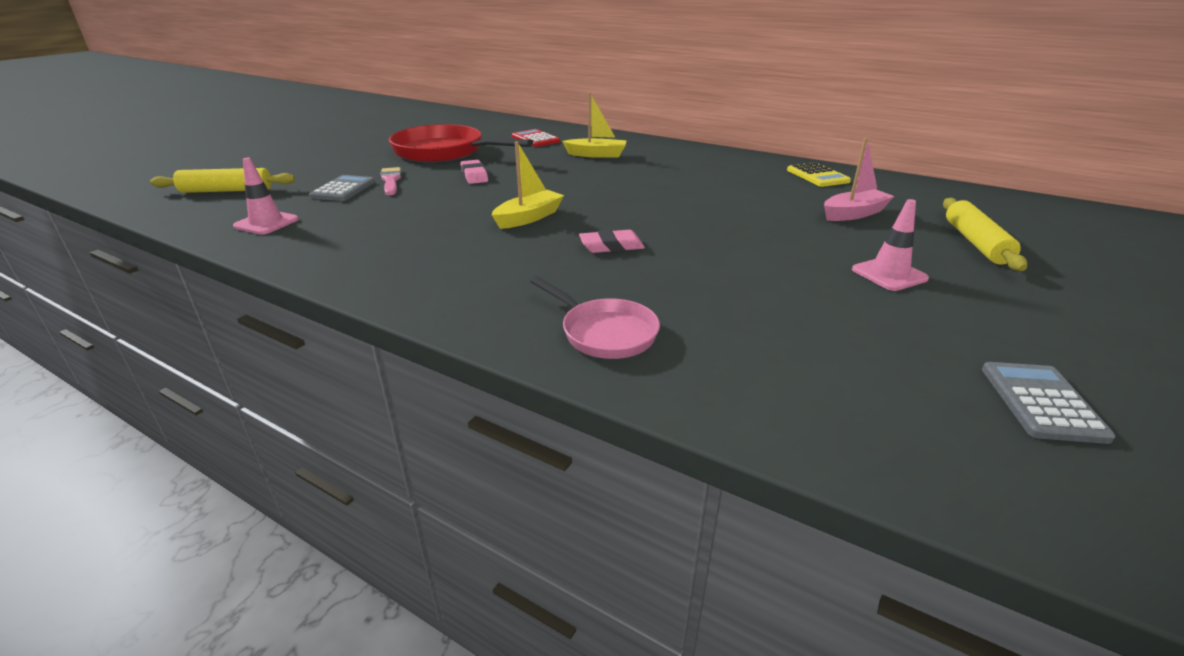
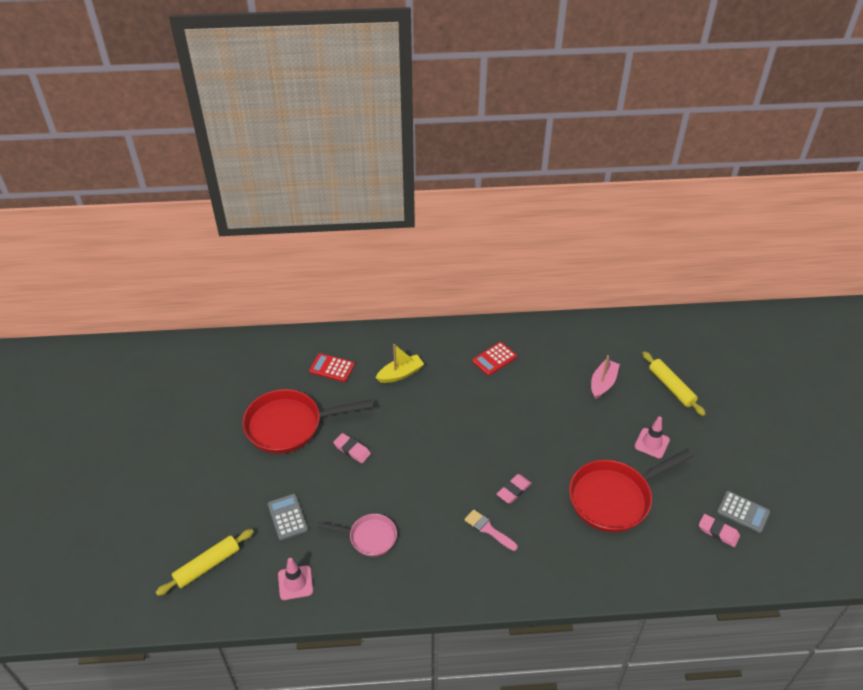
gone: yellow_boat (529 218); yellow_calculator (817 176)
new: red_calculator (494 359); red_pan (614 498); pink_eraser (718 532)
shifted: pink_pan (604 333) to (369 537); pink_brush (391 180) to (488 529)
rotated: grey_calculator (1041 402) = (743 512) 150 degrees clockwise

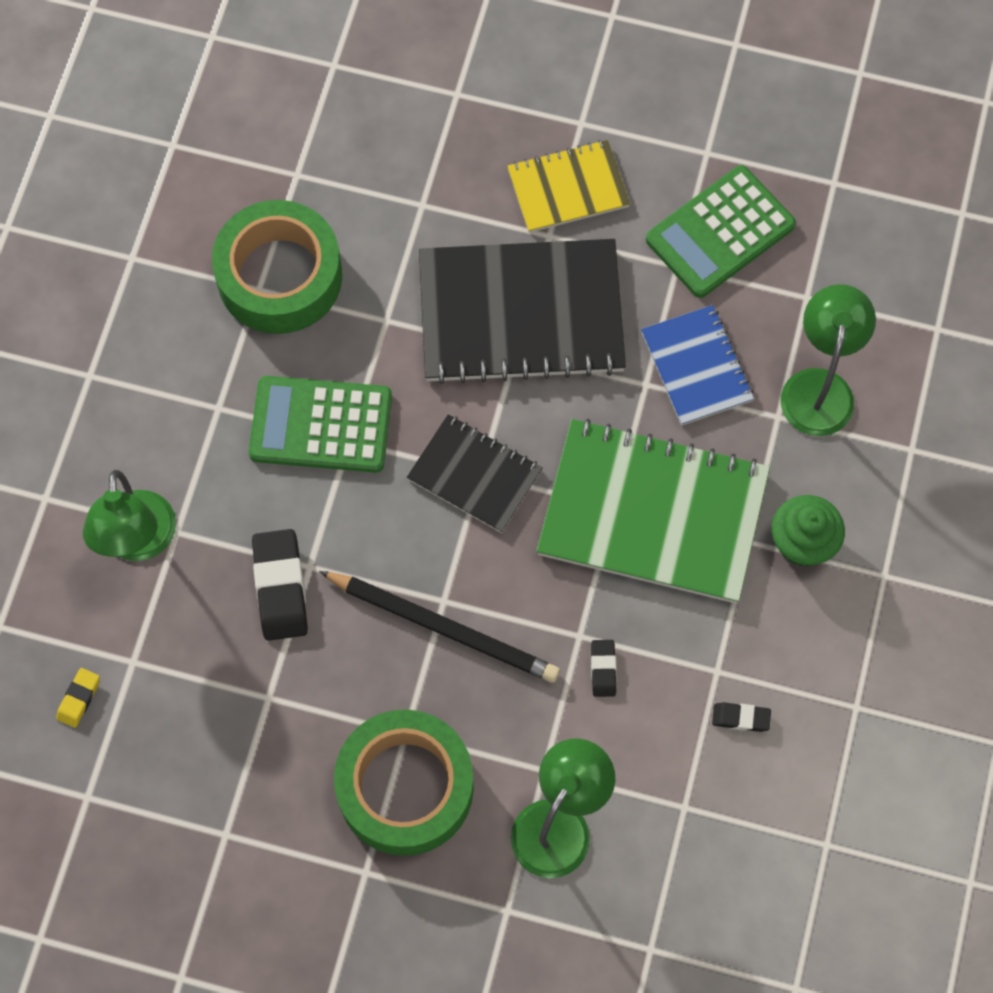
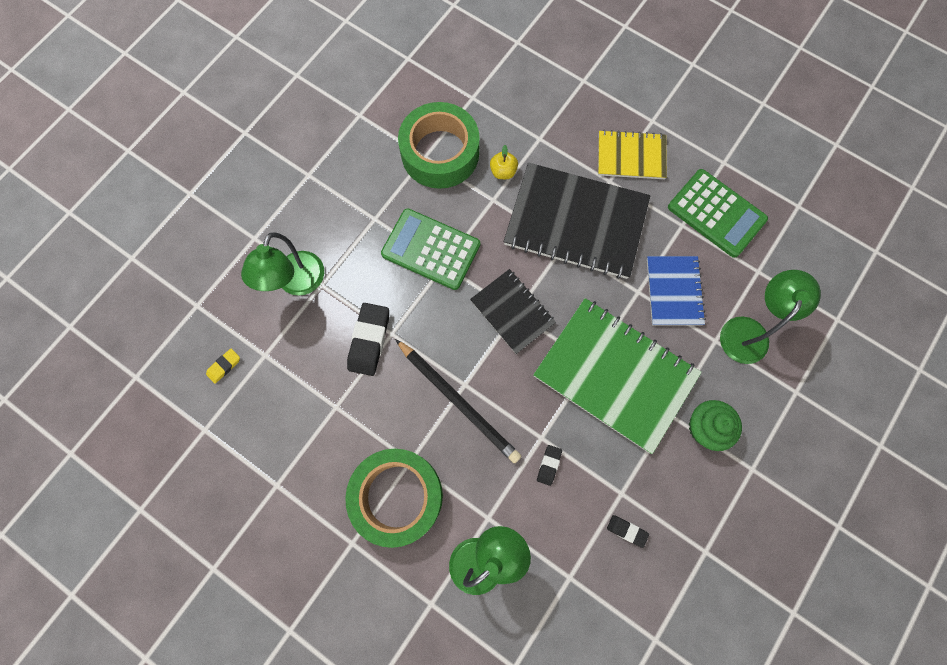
new: yellow_apple (503 172)
rotated: green_calculator (720 233) = (716 213) 120 degrees counterclockwise

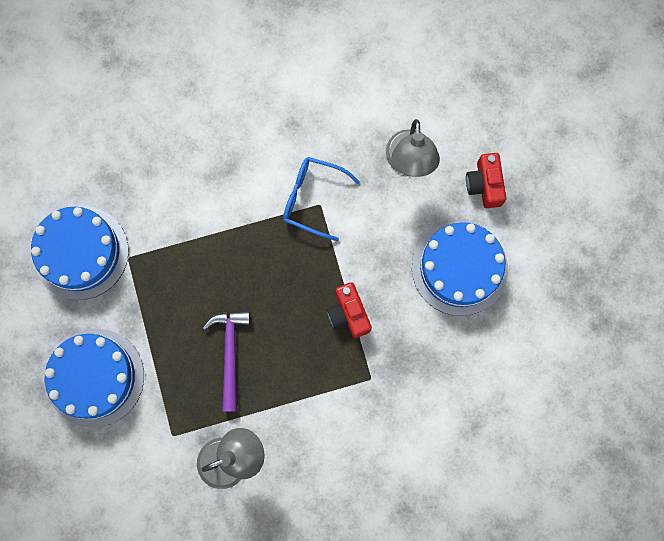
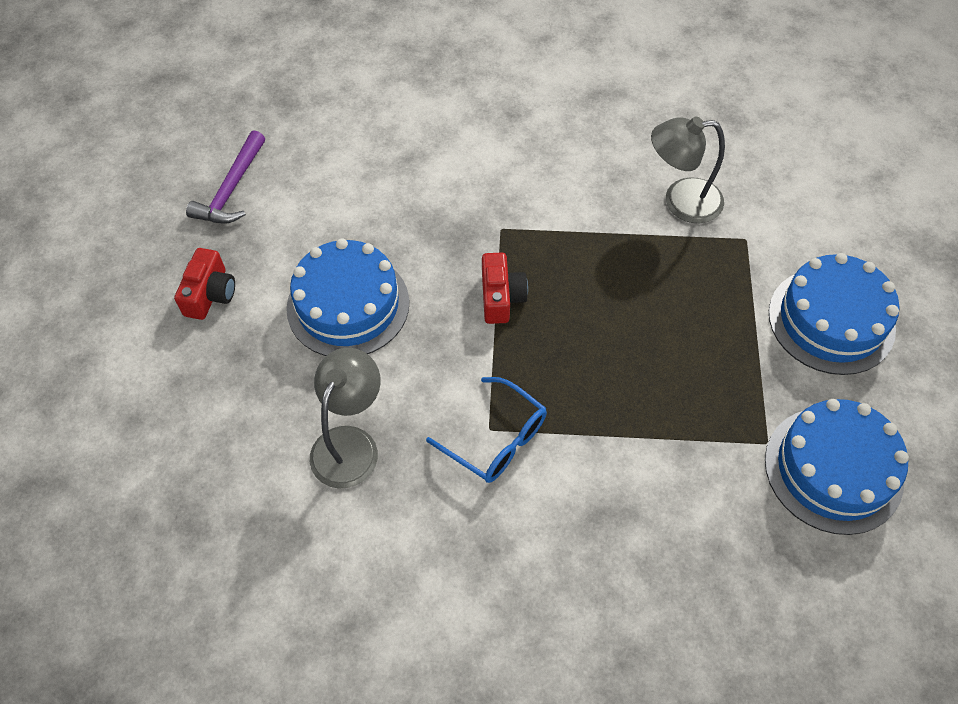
shifted: red_camera (484 184) to (210 294); purple_hammer (230 353) to (231 189)

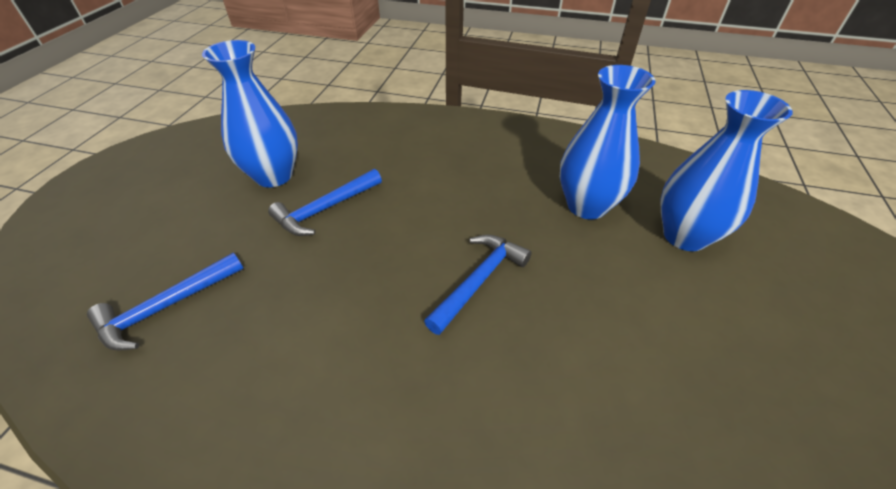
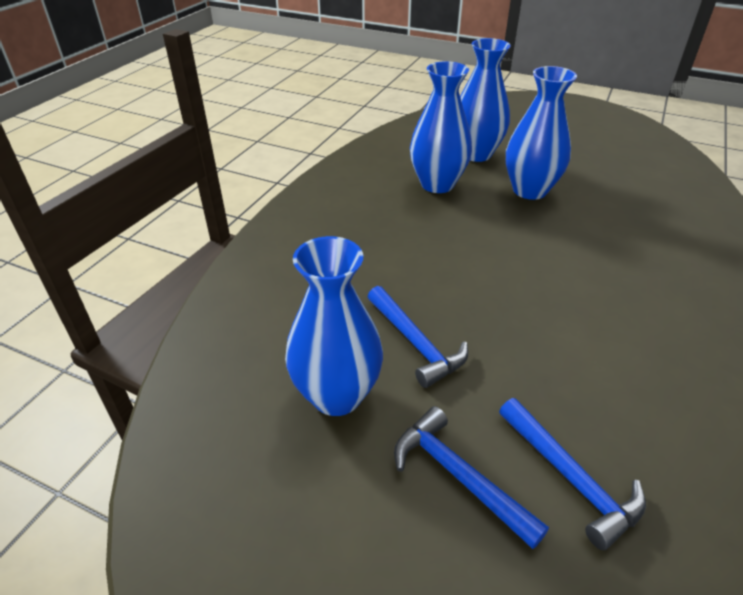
new: blue_vase (530 190)
shifted: blue_hammer (479 280) to (458 476)

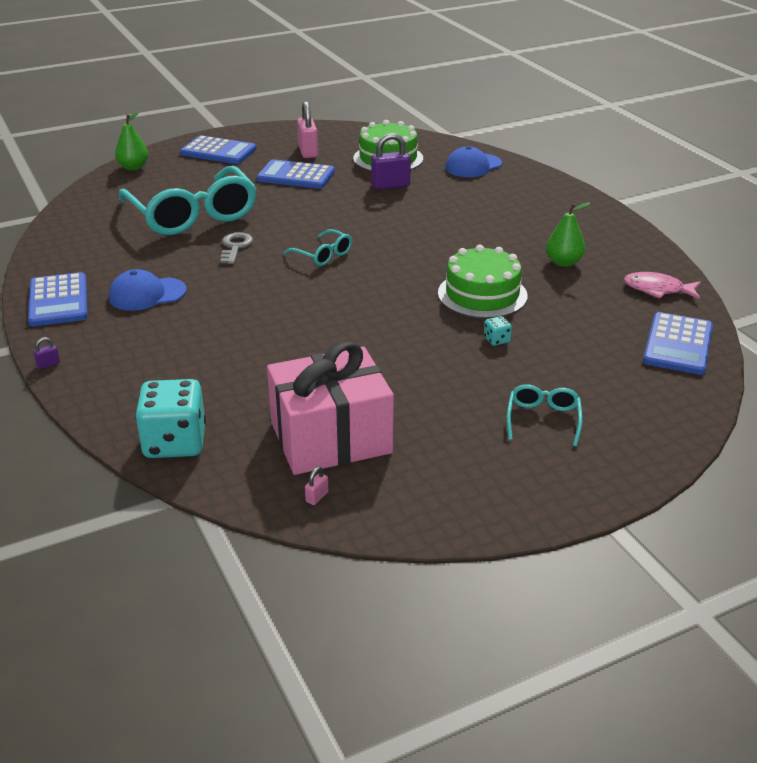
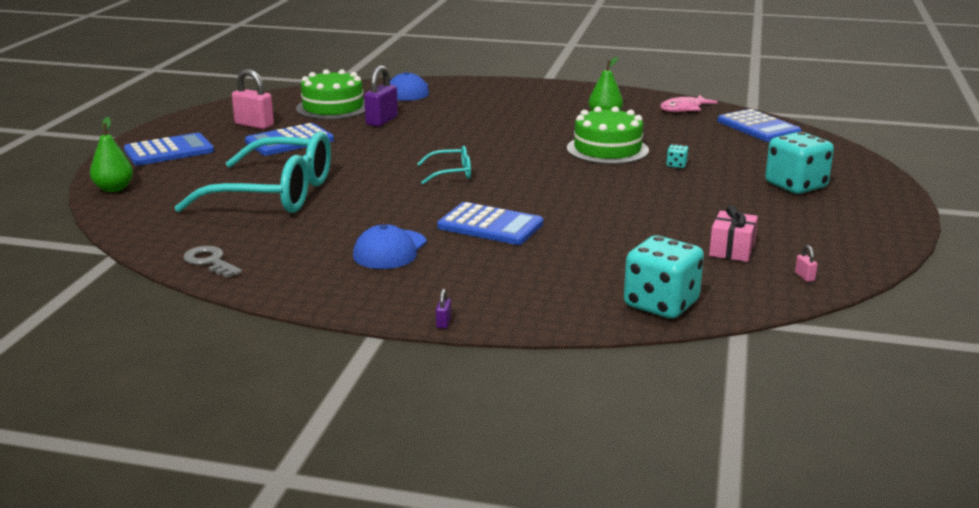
shifted: grey_key (235 247) to (210 262); blue_calculator (58 301) to (490 225)
swapped: turquoise_glasses (543 419) to turquoise_dice (796 185)
scaled: pink_gift (331 438) = (732 250) x0.47

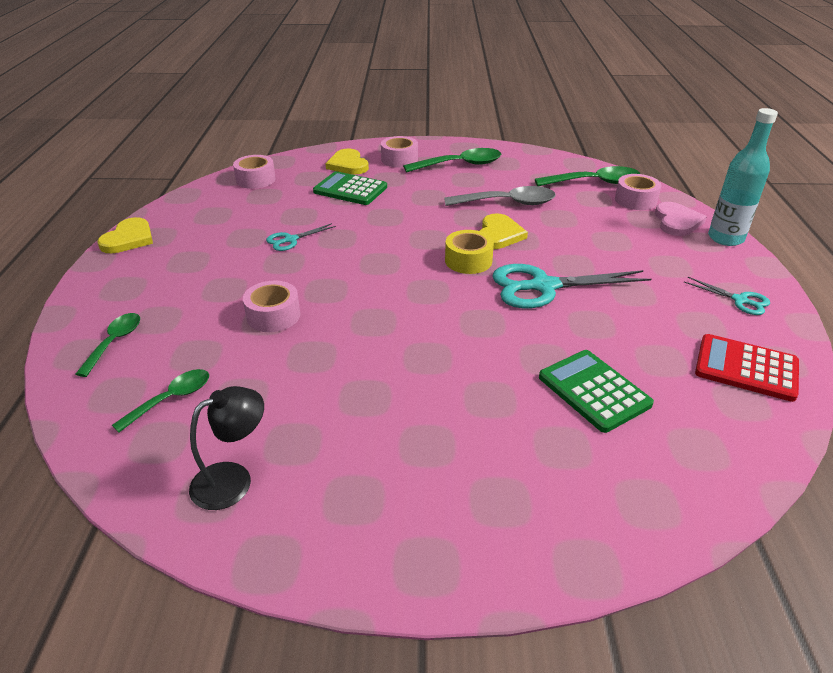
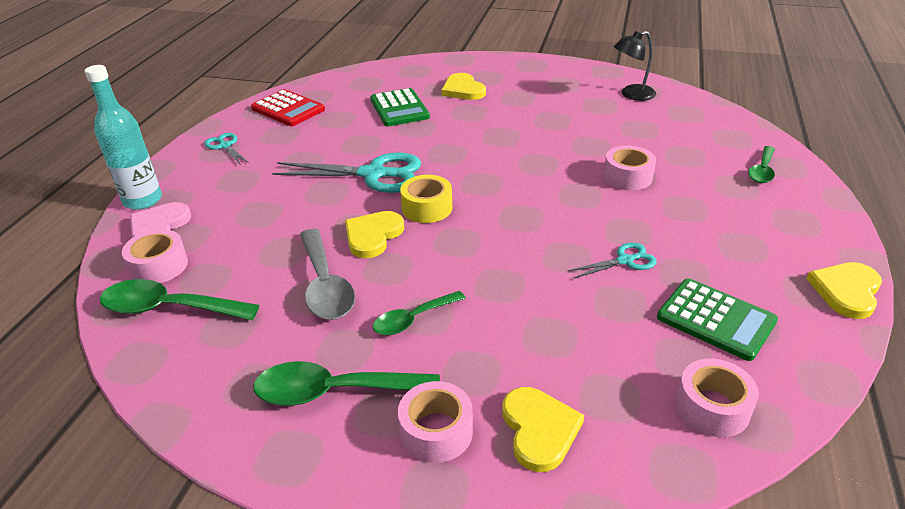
new: yellow_heart (463 90)
shifted: green_spoon (171 399) to (413 319); green_calculator (350 189) to (716 319)
rotated: grey_spoon (507 203) = (325 285) 120 degrees counterclockwise

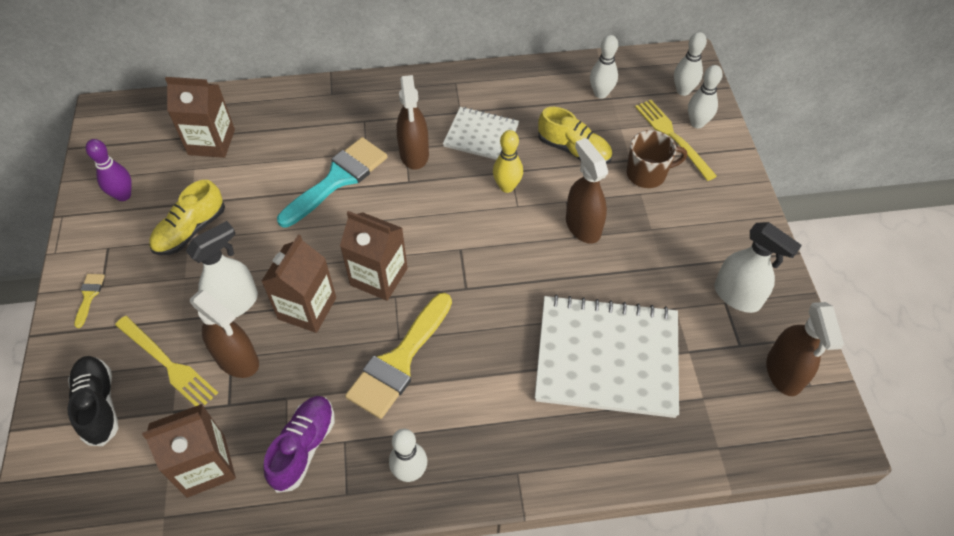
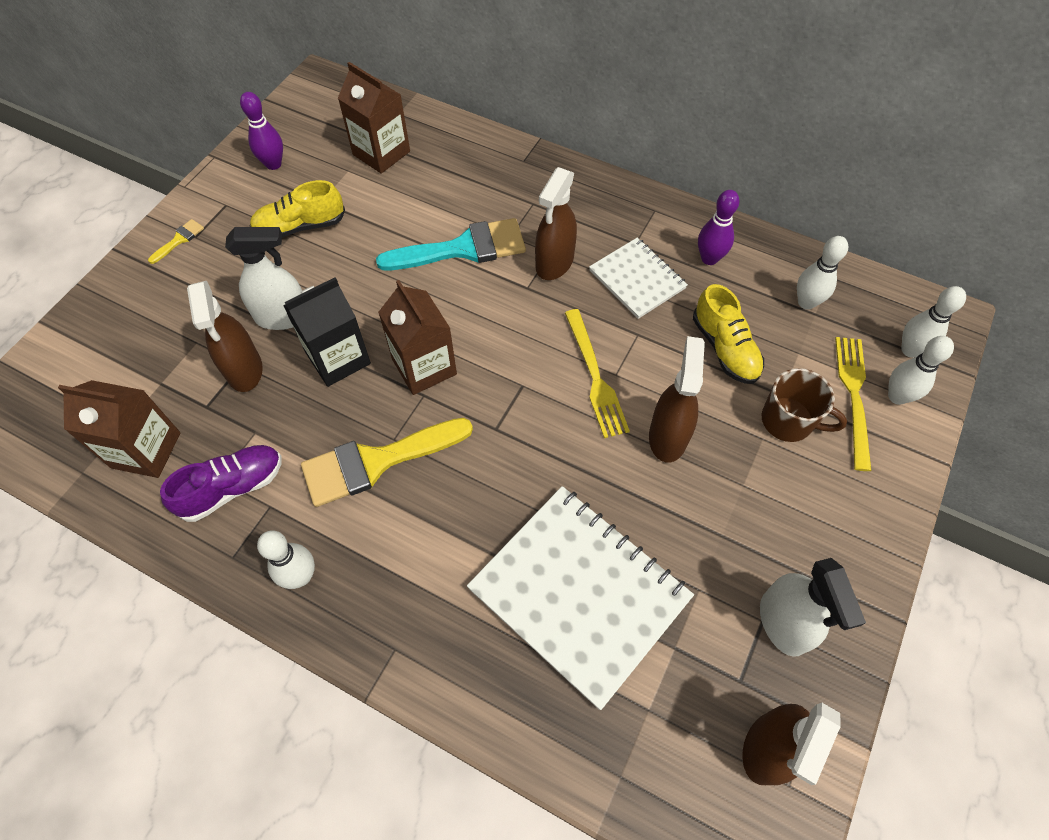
gone: black_shoe (99 405); yellow_bowling_pin (507 187)
new: purple_bowling_pin (709 258)
shifted: yellow_fork (168 364) to (595 377)
repainted: brown_carton (307 308) to black_carton (338 358)

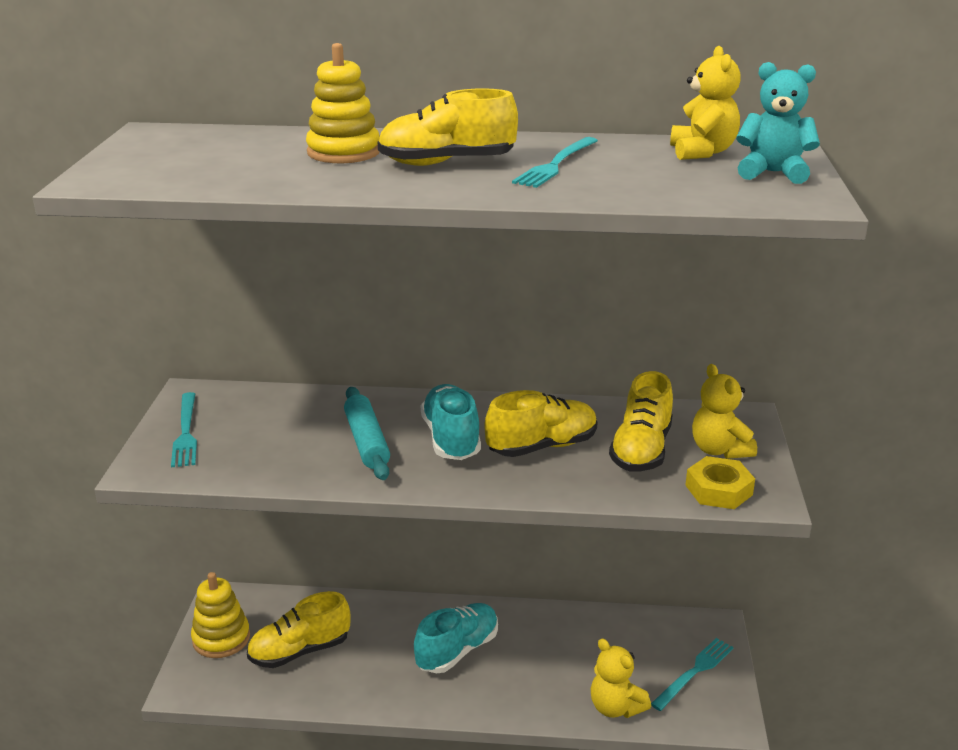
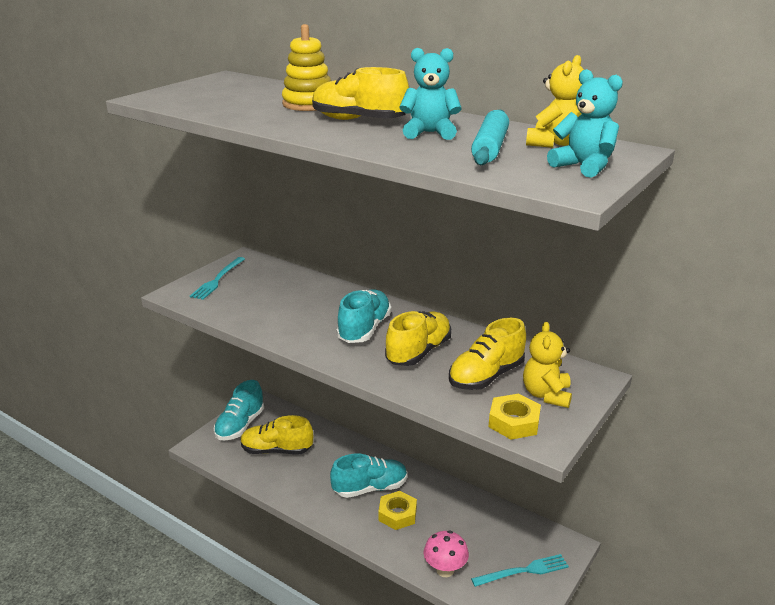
new: yellow_nut (397 514)
shifted: turquoise_rolling_pin (366 442) to (490 147)
swapped: yellow_stacking_toy (221 638) to turquoise_shoe (240 425); turquoise_fork (556 164) to turquoise_teddy_bear (429 133); yellow_teddy_bear (615 707) to pink_mushroom (445 570)
rotated: yellow_shoe (542 446) = (418 352) 60 degrees counterclockwise

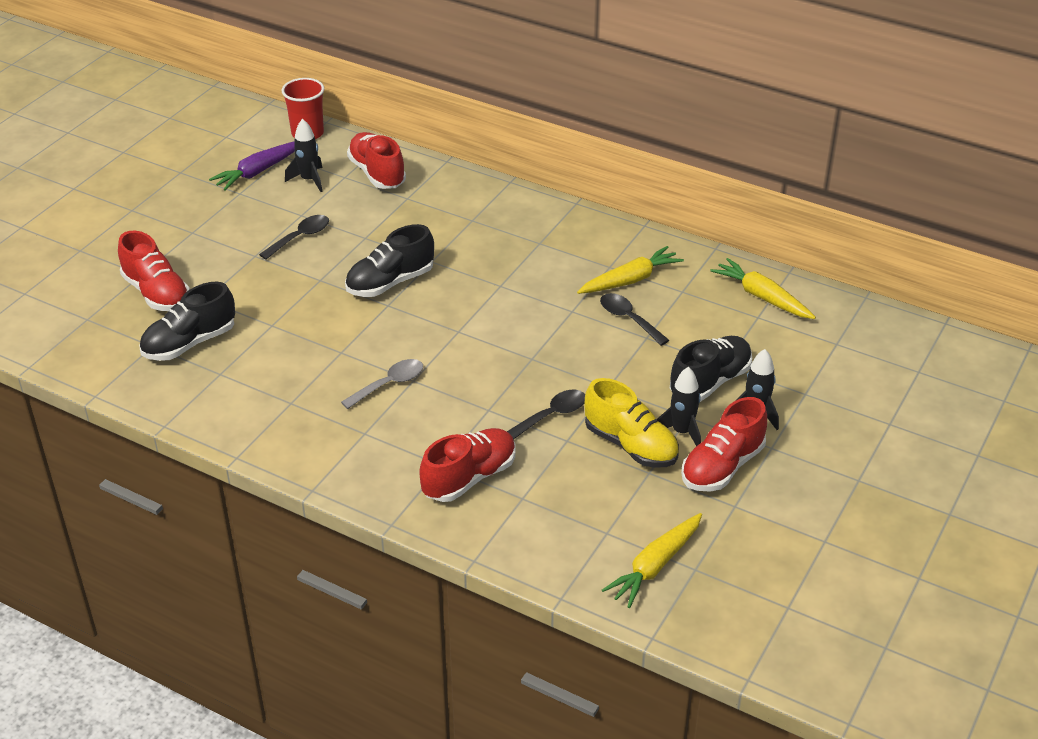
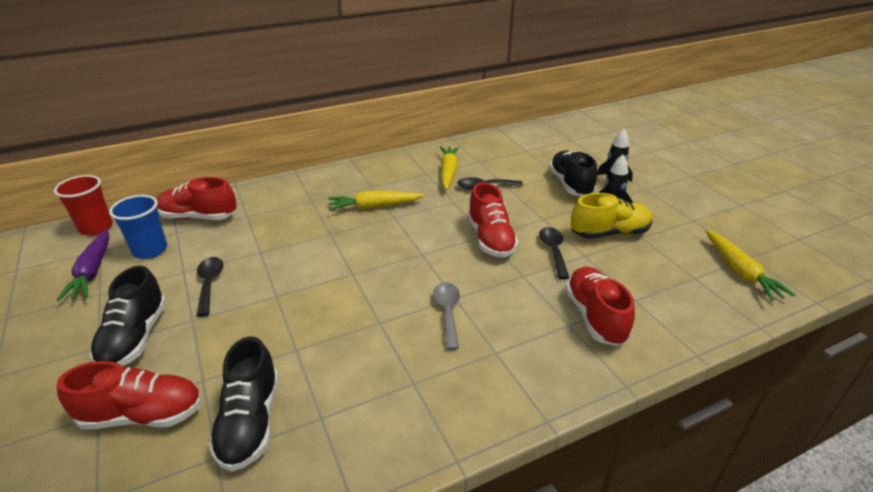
shifted: black_shoe (390 282) to (135 338); yellow_carrot (762 297) to (374 207); red_shoe (722 467) to (490 239)
swapped: black_rocket (309 180) to blue_cup (150 250)

